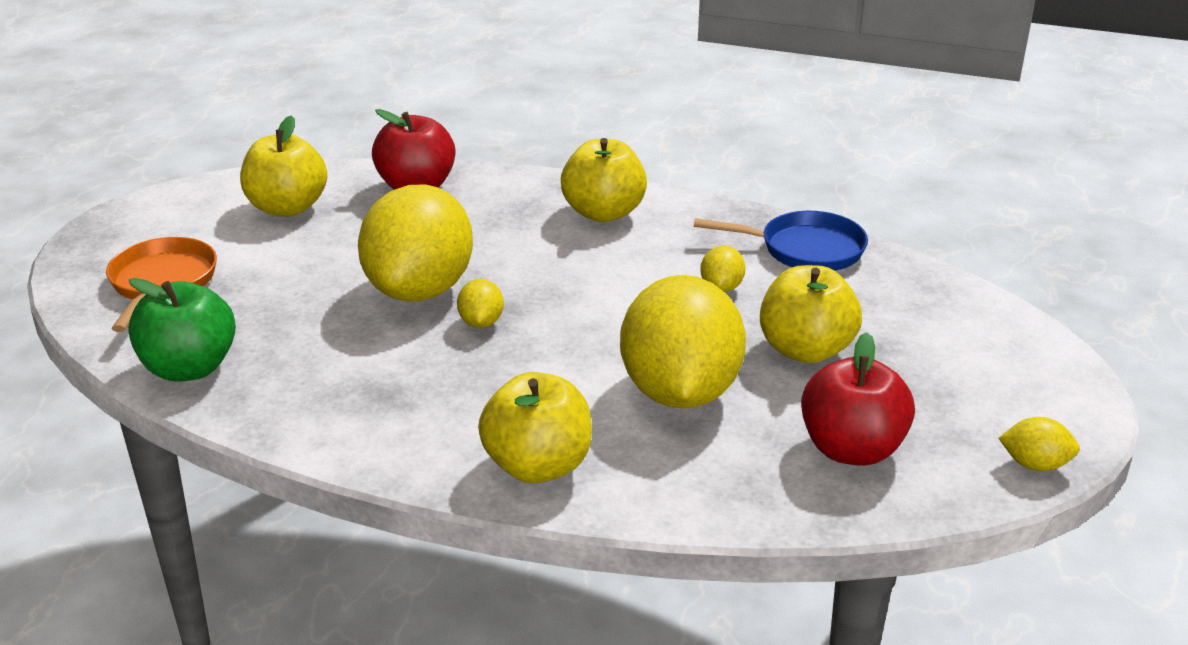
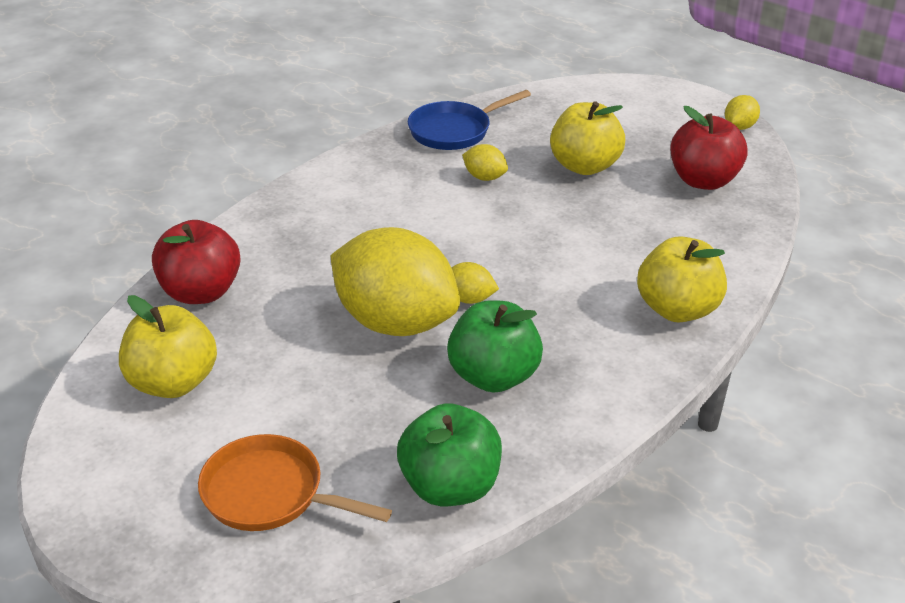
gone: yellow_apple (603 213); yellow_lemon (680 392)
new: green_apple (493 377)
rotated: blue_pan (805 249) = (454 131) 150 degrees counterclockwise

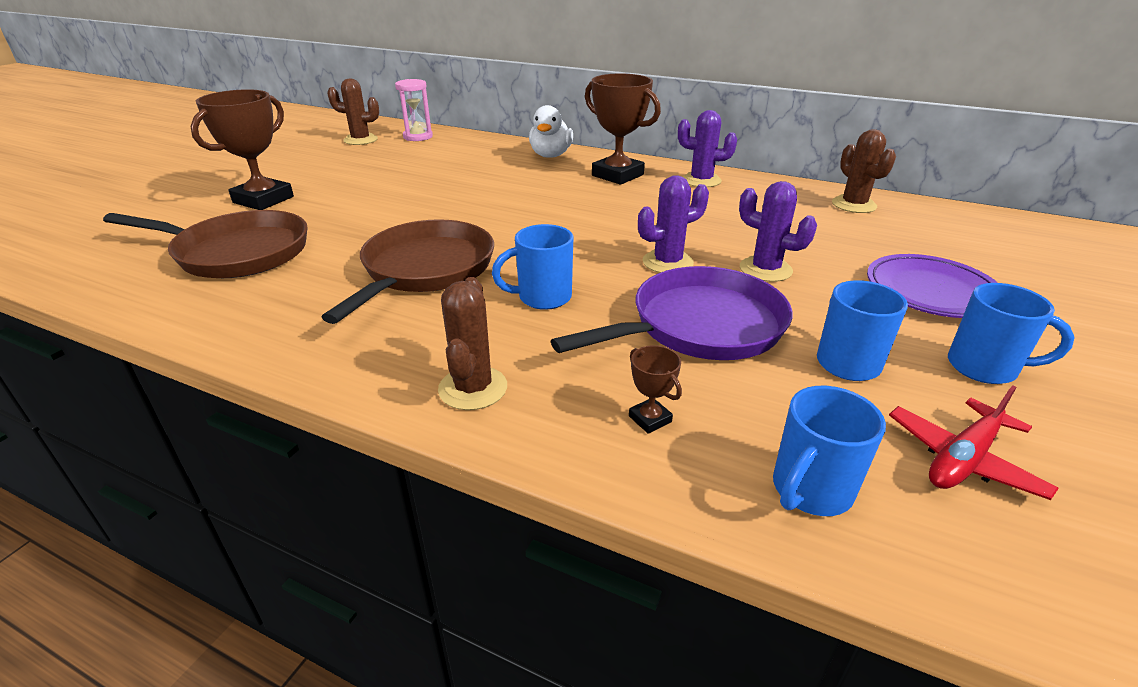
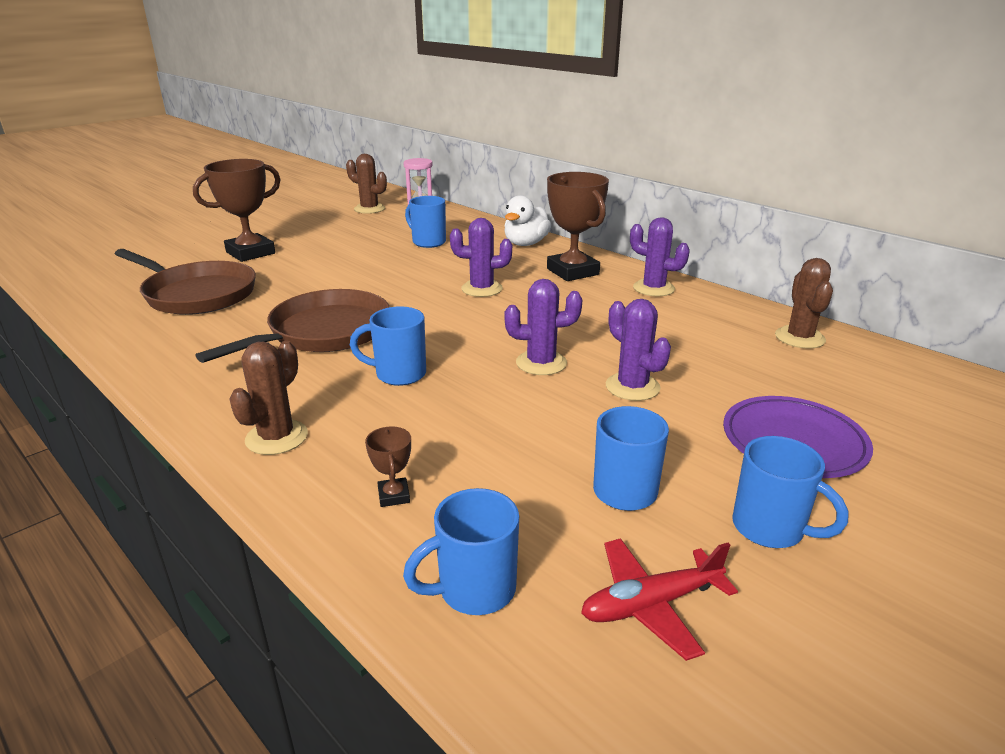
gone: purple_pan (699 326)
new: blue_mug (428 242); purple_cactus (482 289)

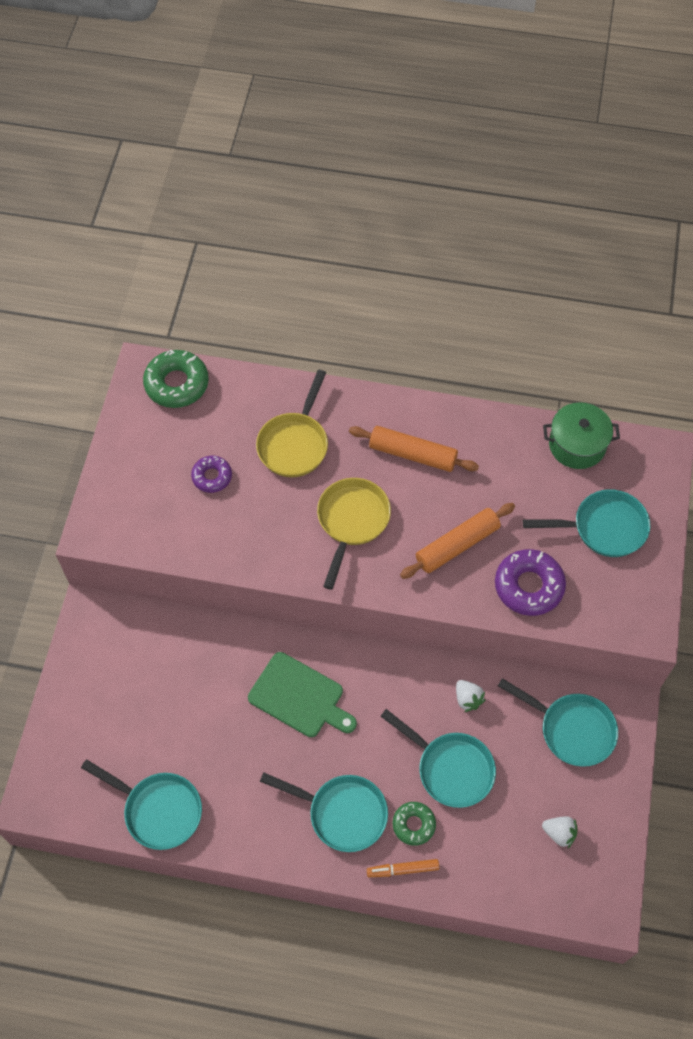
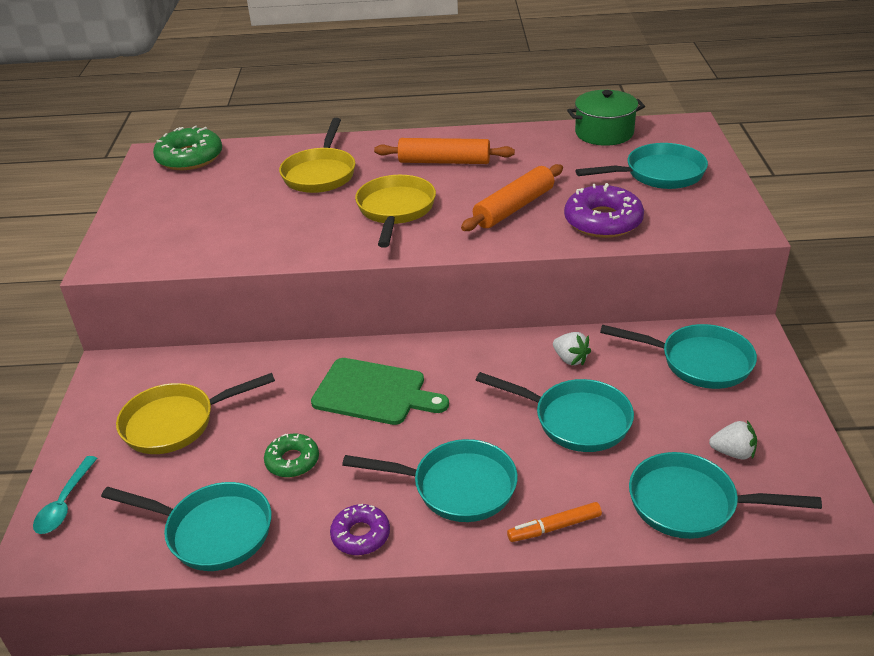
new: turquoise_spoon (65 503); yellow_pan (176 423); turquoise_pan (691 504)
shifted: green_donut (413 825) to (292 461); purple_donut (212 477) to (360 535)

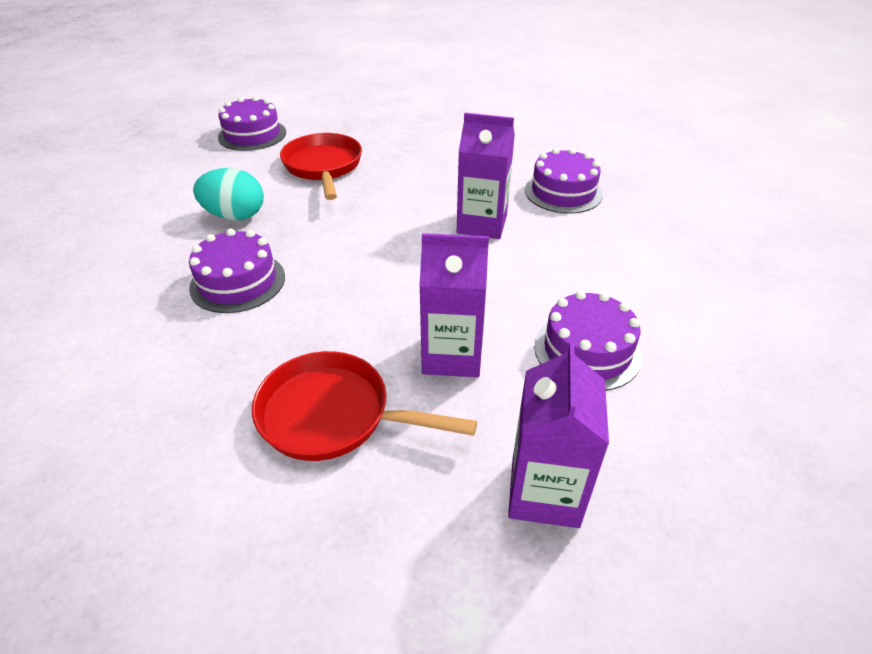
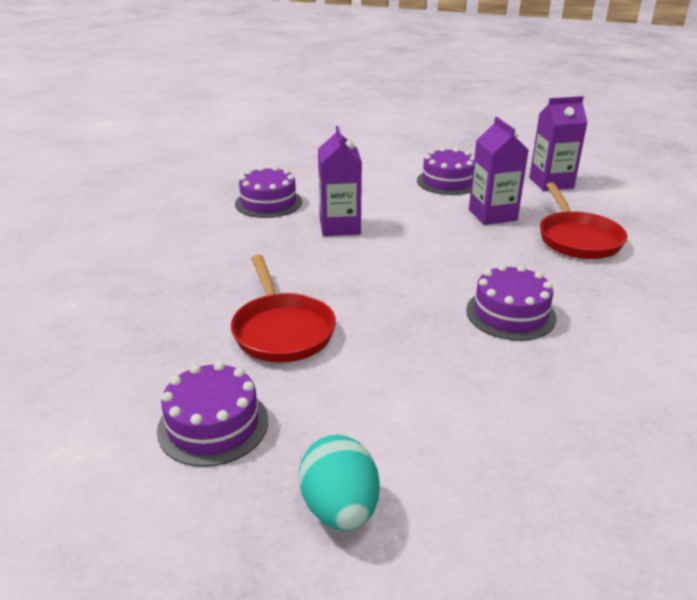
shifted: turquoise_egg (235 216) to (340 508)
rotated: red_pan (323 167) = (282 330) 75 degrees counterclockwise

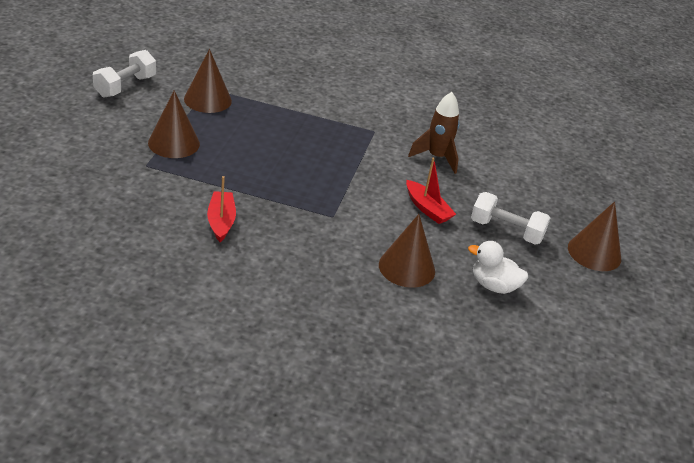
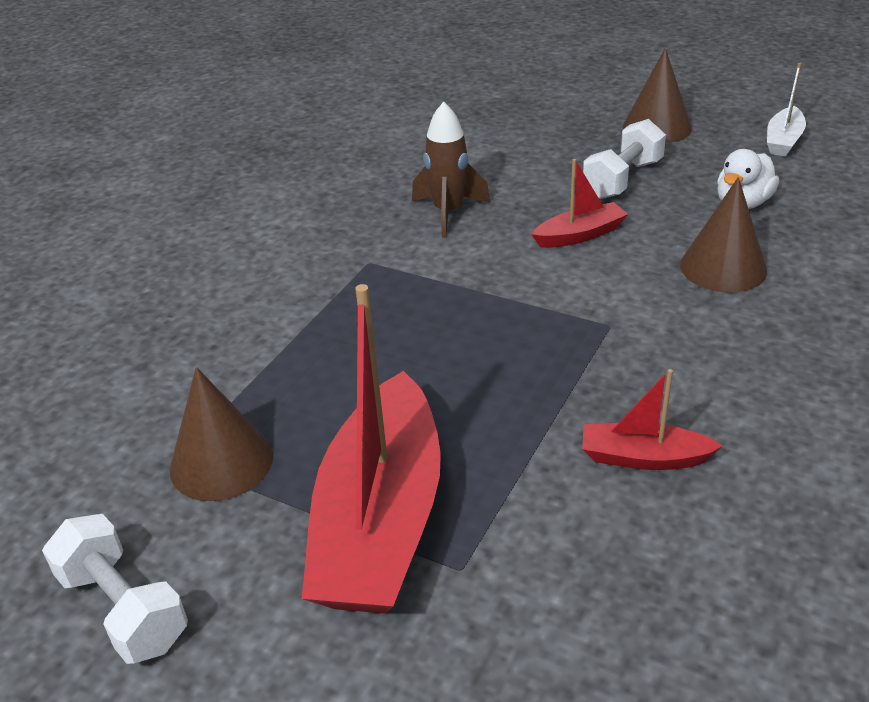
new: white_boat (783 141)
swapped: brown_cone (174 143) to red_boat (381 520)

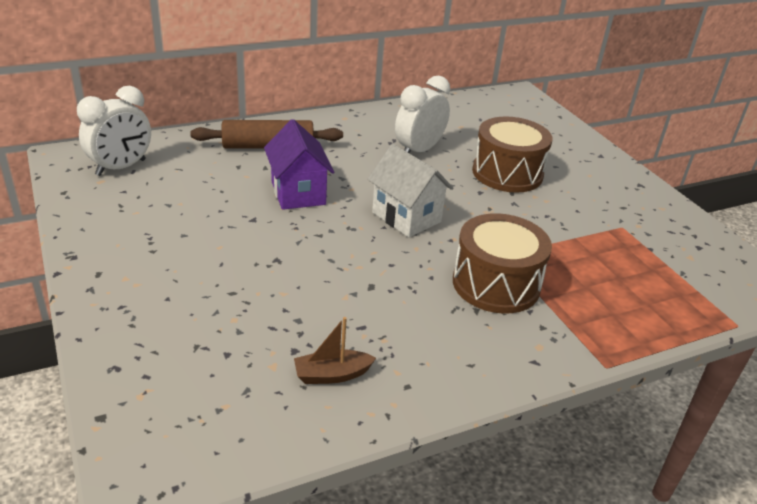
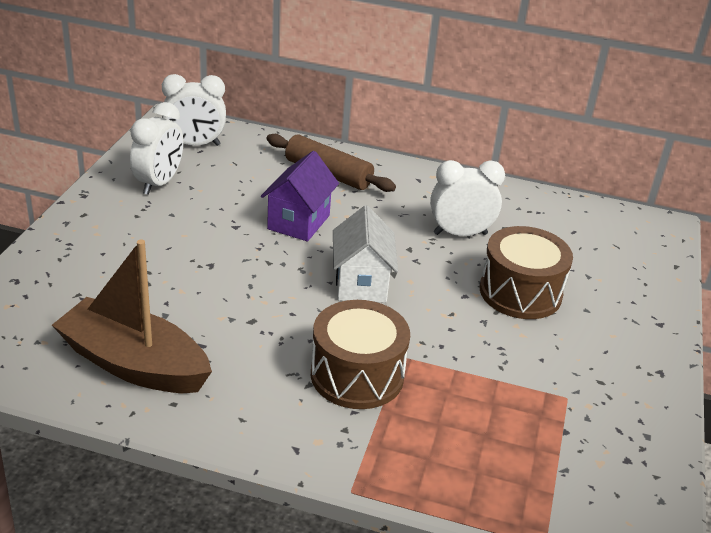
new: white_clock (159 183)
scaled: brown_boat (332 375) = (134 364) x2.30

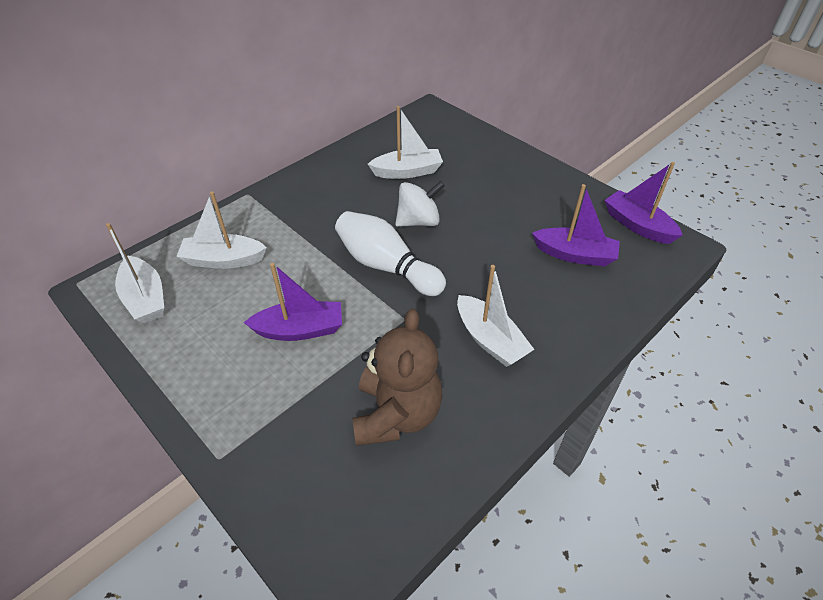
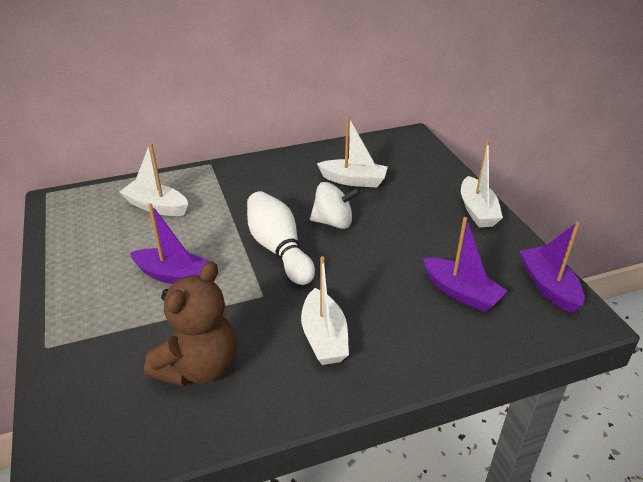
shifted: white_boat (145 298) to (477 211)

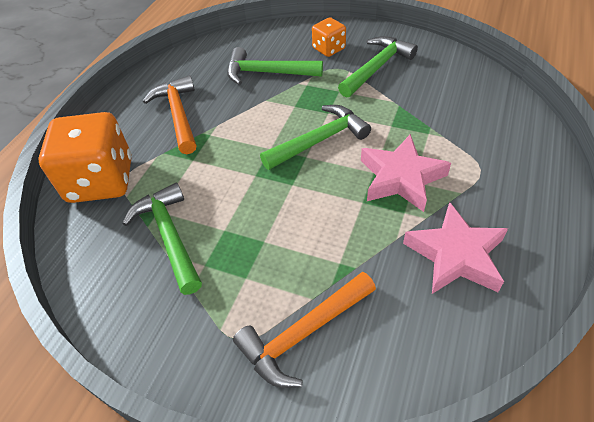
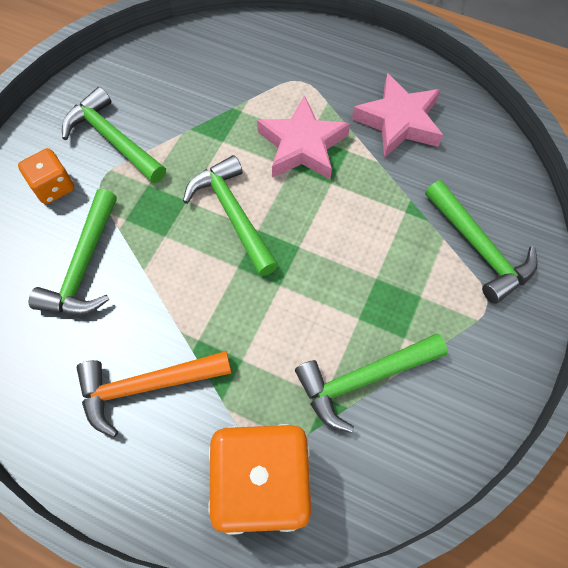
repainted: orange_hammer (304 333) to green_hammer (479 248)

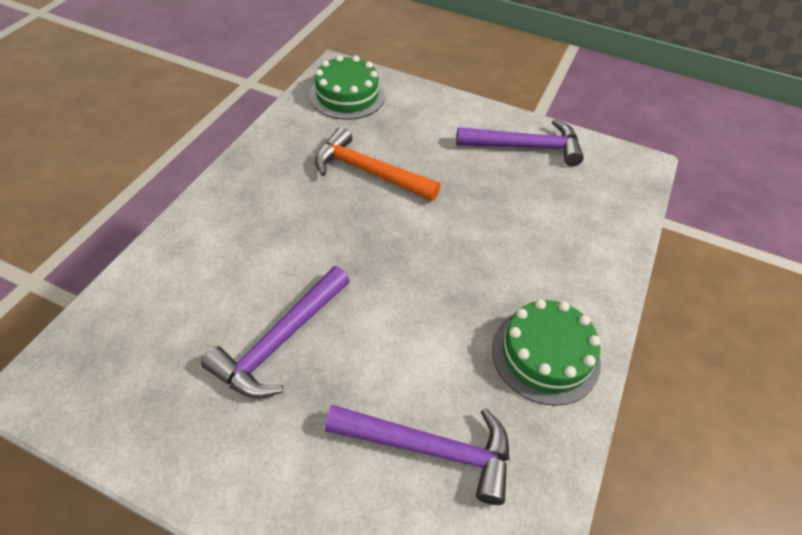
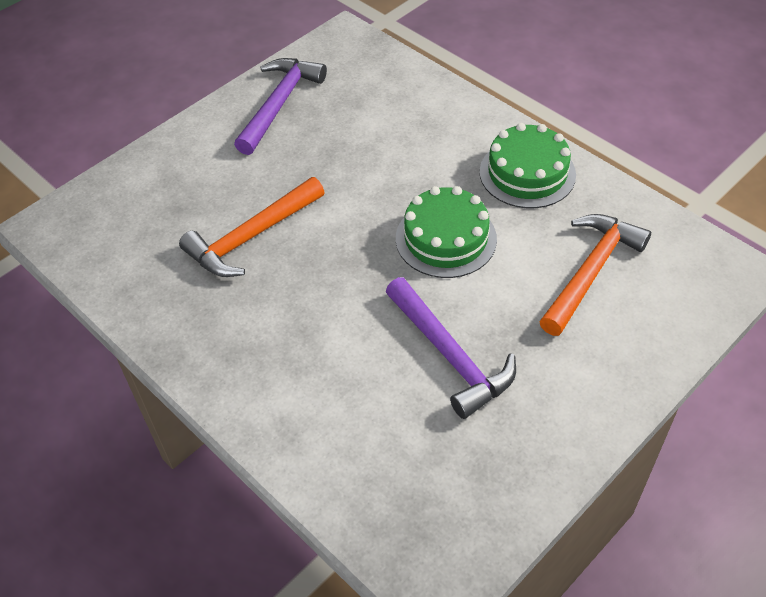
shifted: green_cake (347 95) to (446 238)
repainted: purple_hammer (429 448) to orange_hammer (590 272)

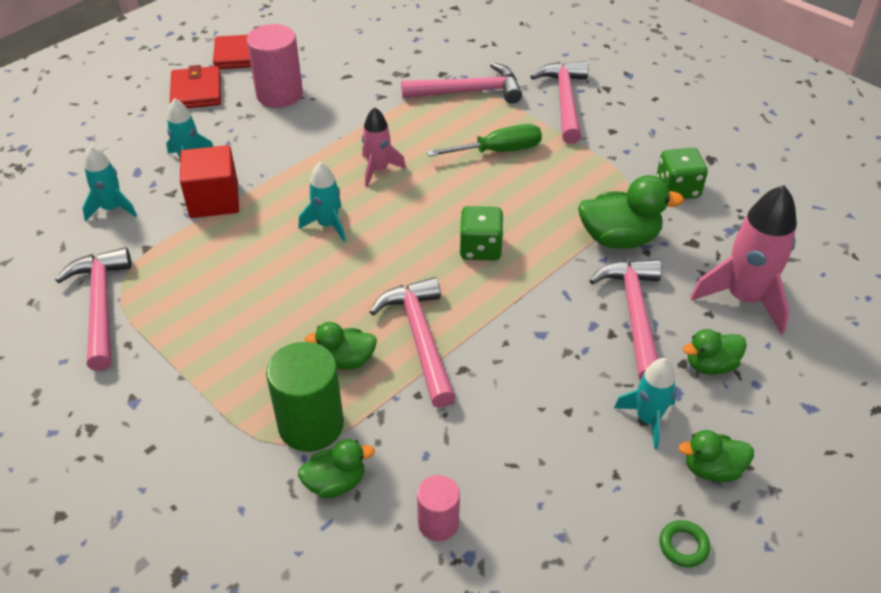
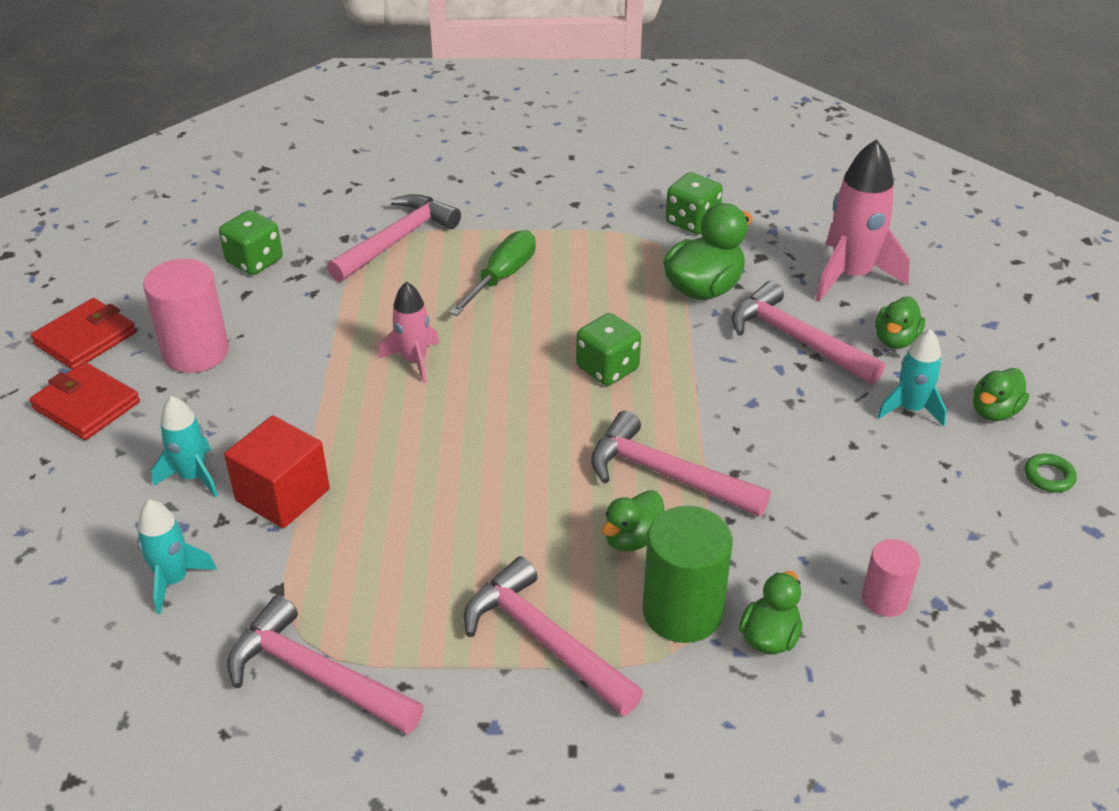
gone: turquoise_rocket (327 225)
new: green_dice (254 261)
shifted: pink_hammer (564 101) to (544 640)

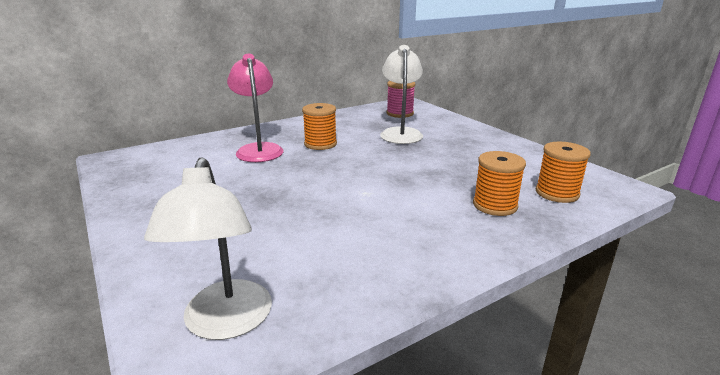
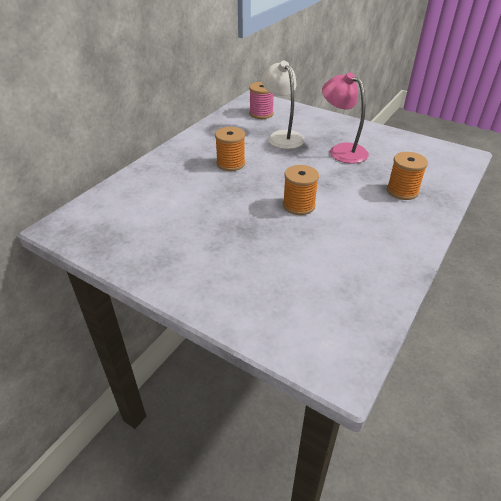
gone: white_lamp (225 323)
shifted: orange_spool (557 193) to (299 205); pink_lamp (258 149) to (342 150)

